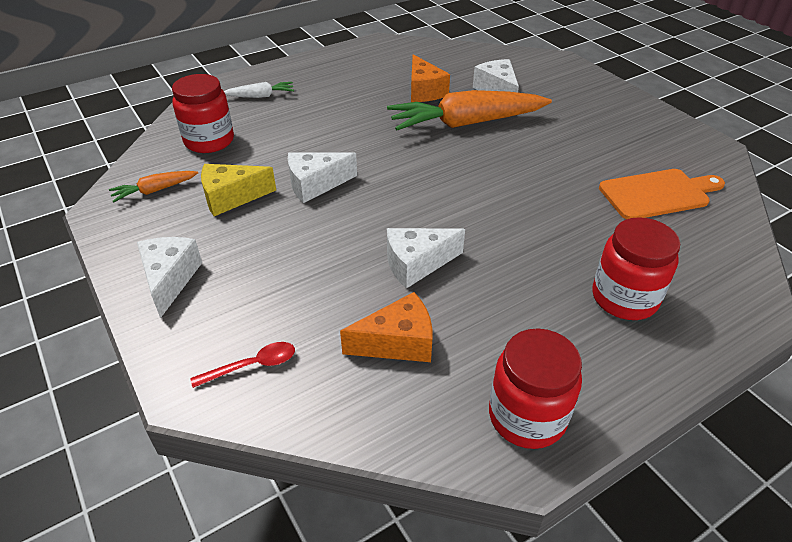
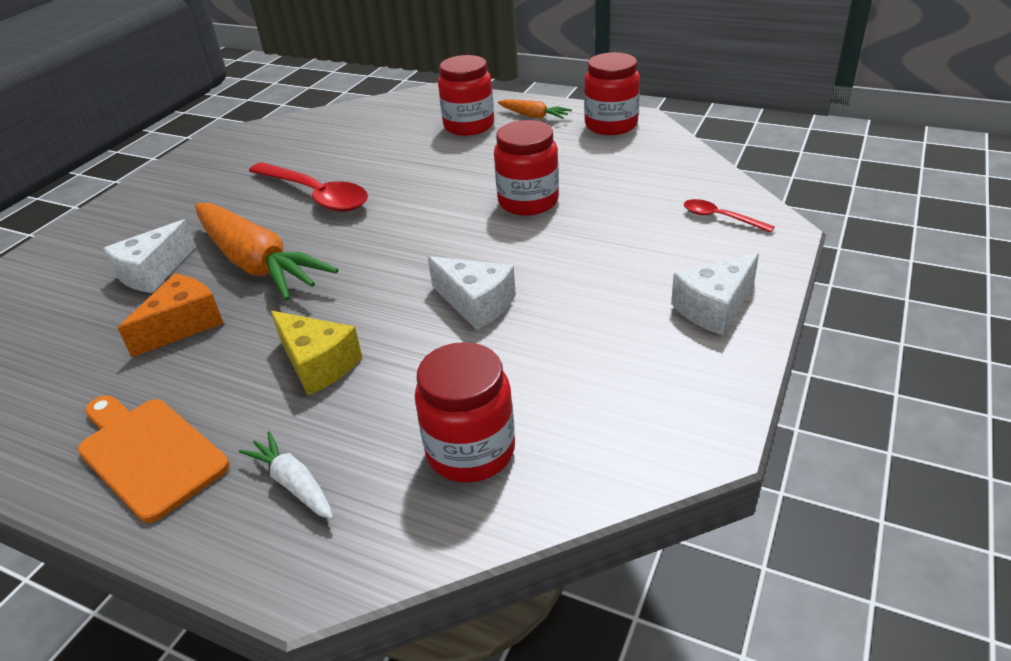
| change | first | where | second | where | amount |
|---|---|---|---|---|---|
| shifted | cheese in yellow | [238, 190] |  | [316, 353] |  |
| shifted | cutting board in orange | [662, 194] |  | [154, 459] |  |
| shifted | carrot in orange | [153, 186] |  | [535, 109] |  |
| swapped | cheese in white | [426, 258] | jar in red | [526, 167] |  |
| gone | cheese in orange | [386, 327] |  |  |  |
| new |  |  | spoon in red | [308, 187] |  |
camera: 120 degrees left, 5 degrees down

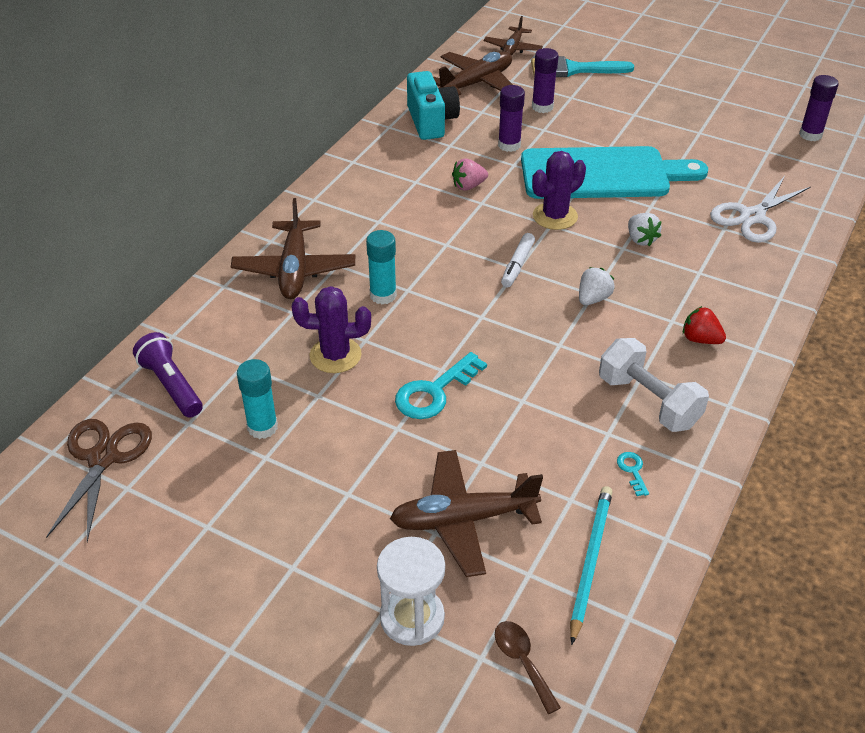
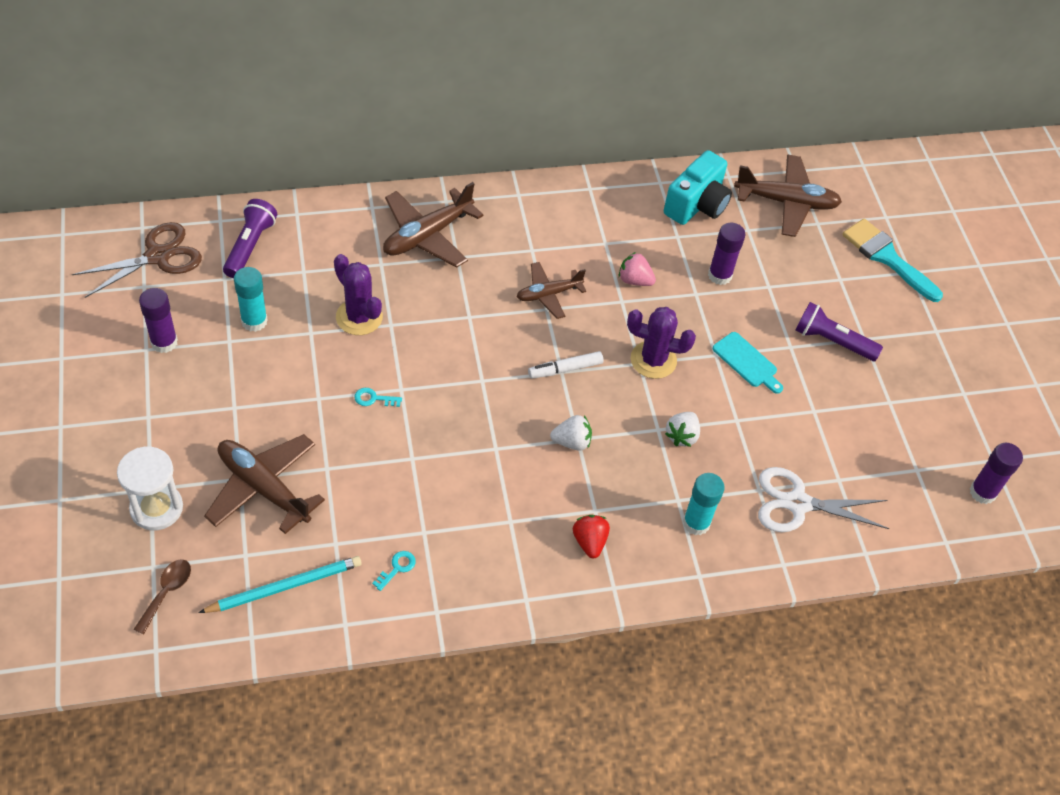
| change | first | where | second | where | amount |
|---|---|---|---|---|---|
| shifted | plane in brown | [513, 36] |  | [551, 290] |  |
| shifted | glue stick in purple | [545, 80] |  | [158, 320] |  |
| scaled | cutting board in turquoise | [614, 172] |  | [748, 363] | x0.41 |
| shifted | glue stick in turquoise | [381, 267] |  | [704, 504] |  |
| gone | dumbbell in white | [654, 385] |  |  |  |
| scaled | key in turquoise | [441, 385] |  | [378, 397] | x0.48 |
| new |  |  | flashlight in purple | [839, 331] |  |
camera: 45 degrees right, 10 degrees up

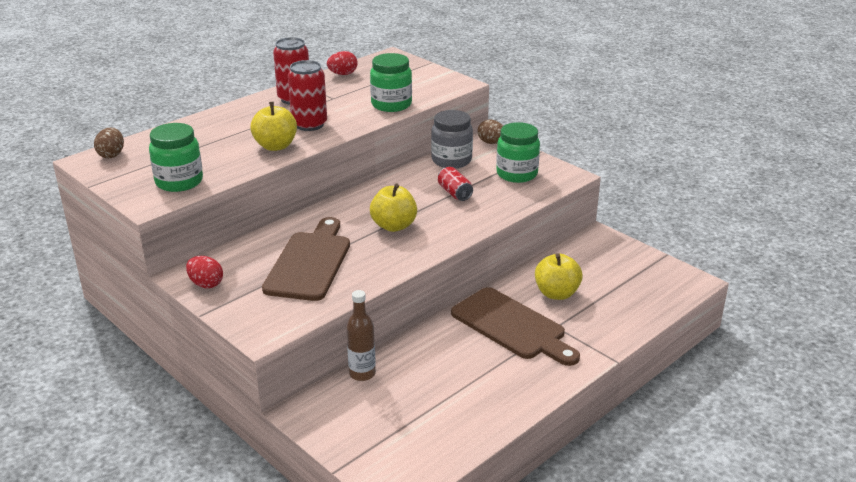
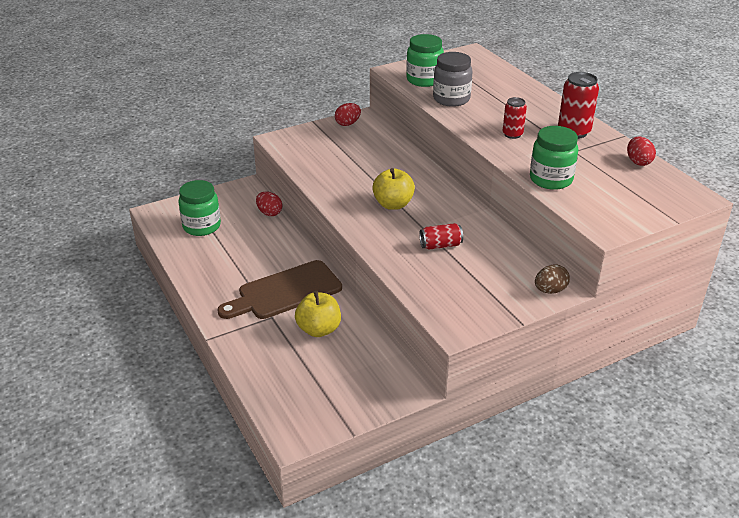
| change | first | where | second | where | amount |
|---|---|---|---|---|---|
| scaled | can in red | [307, 95] |  | [515, 118] | x0.62 |
| gone | apple in yellow | [273, 126] |  |  |  |
| shifted | jar in grey | [452, 139] |  | [453, 79] |  |
| shifted | jar in green | [518, 152] |  | [199, 208] |  |
| gone | egg in brown | [109, 143] |  |  |  |
| gone | cutting board in brown | [306, 259] |  |  |  |
| swapped | bottle in brown | [361, 335] | egg in red | [269, 204] |  |
camera: 105 degrees right, 5 degrees up

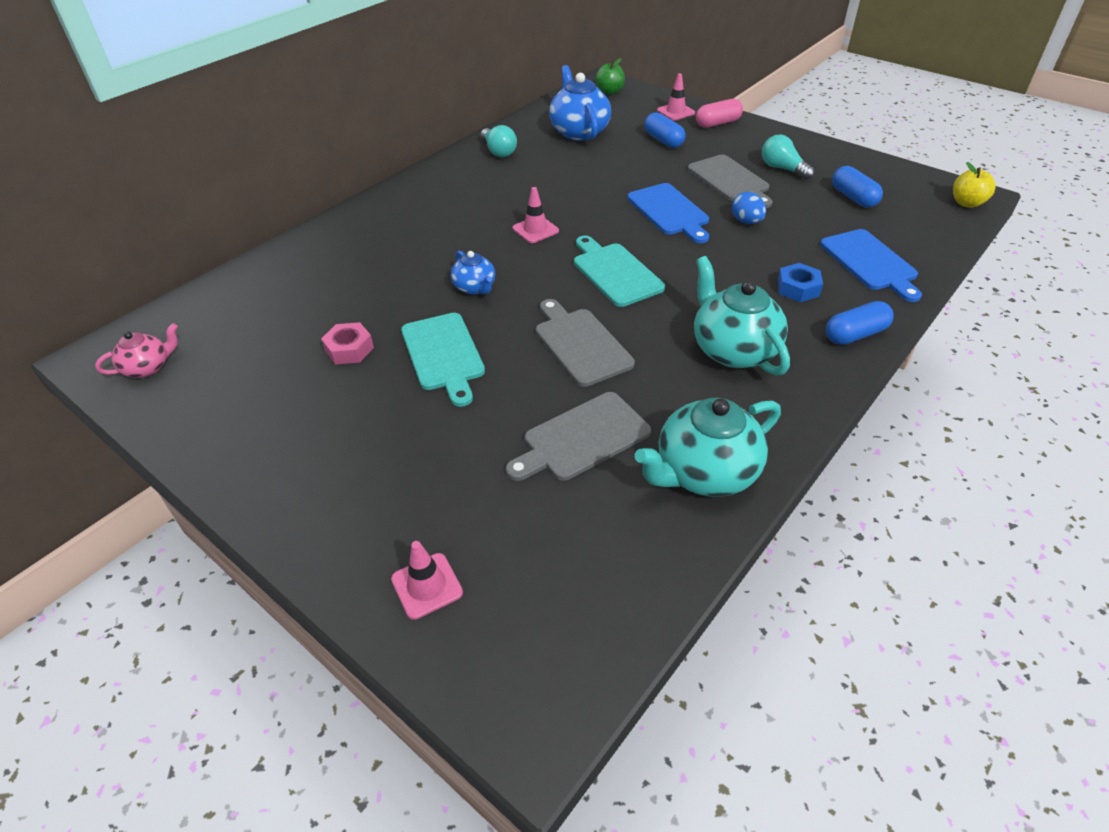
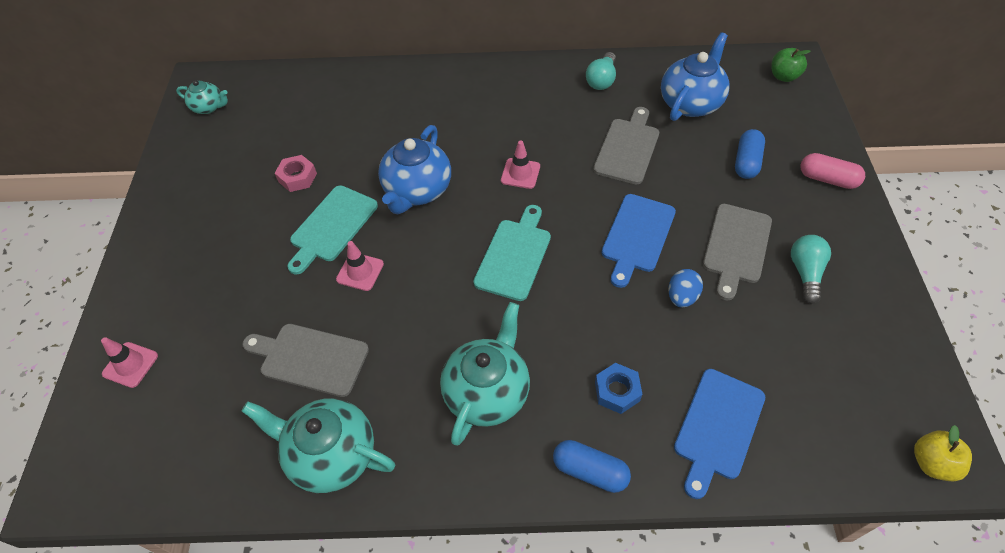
| change | first | where | second | where | amount |
|---|---|---|---|---|---|
| shifted | traffic cone in pink | [676, 97] |  | [360, 266] |  |
| gone | capsule in blue | [857, 187] |  |  |  |
| scaled | teapot in blue | [473, 272] |  | [414, 169] | x1.82 |
| shifted | cutting board in grey | [585, 343] |  | [626, 146] |  |
| repainted | teapot in pink | [136, 350] | teapot in turquoise | [202, 97] |  |
camera: 50 degrees right, 10 degrees up

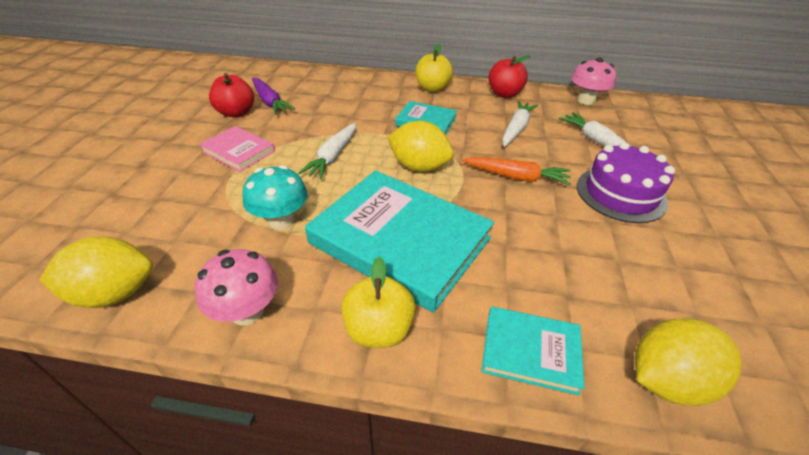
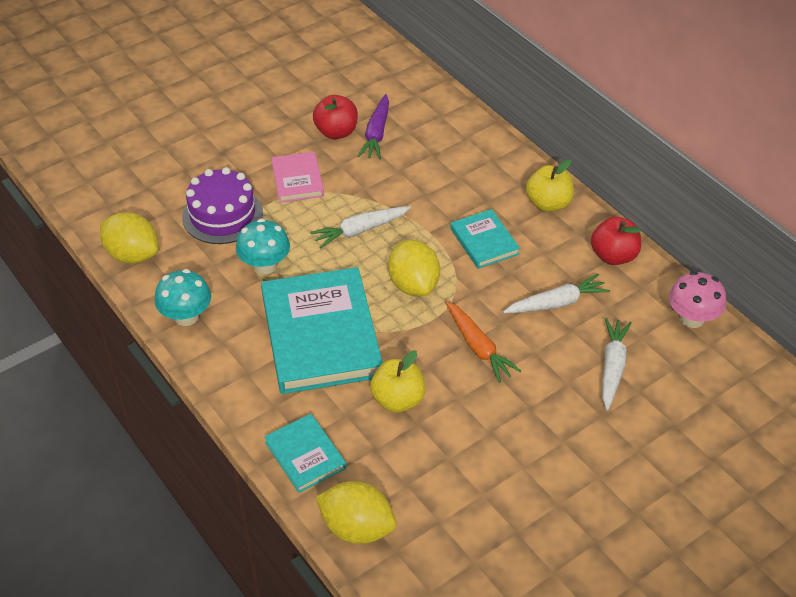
| change | first | where | second | where | amount |
|---|---|---|---|---|---|
| shifted | cake in purple | [626, 182] |  | [222, 205] |  |
| repainted | mushroom in pink | [236, 287] | mushroom in turquoise | [183, 297] |  |
| shifted | apple in yellow | [378, 302] |  | [398, 382] |  |
camera: 45 degrees right, 5 degrees up

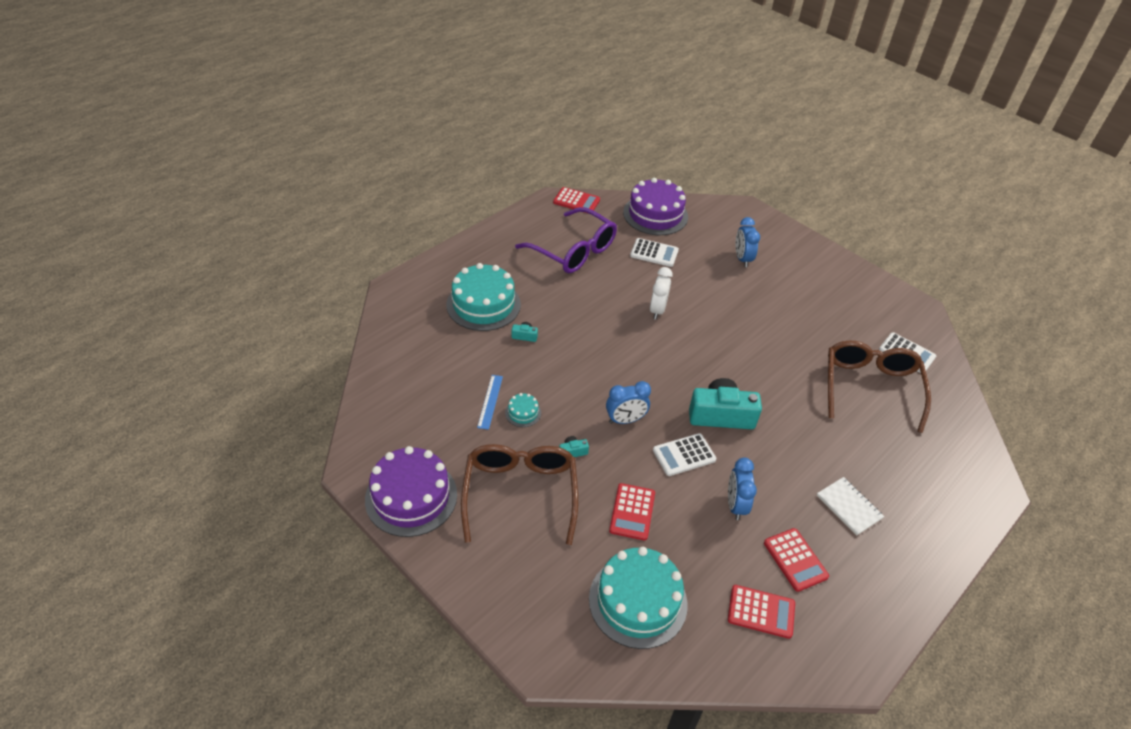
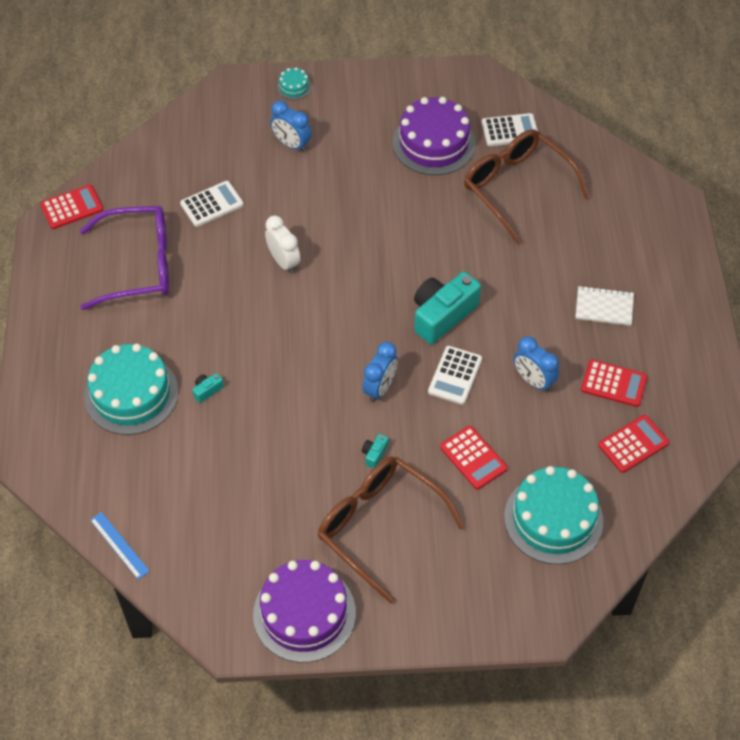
| change | first | where | second | where | amount |
|---|---|---|---|---|---|
| shifted | cake in purple | [655, 206] |  | [434, 136] |  |
| shifted | ruler in blue | [490, 402] |  | [120, 545] |  |
| shifted | cake in turquoise | [523, 410] |  | [294, 83] |  |
camera: 45 degrees left, 10 degrees up

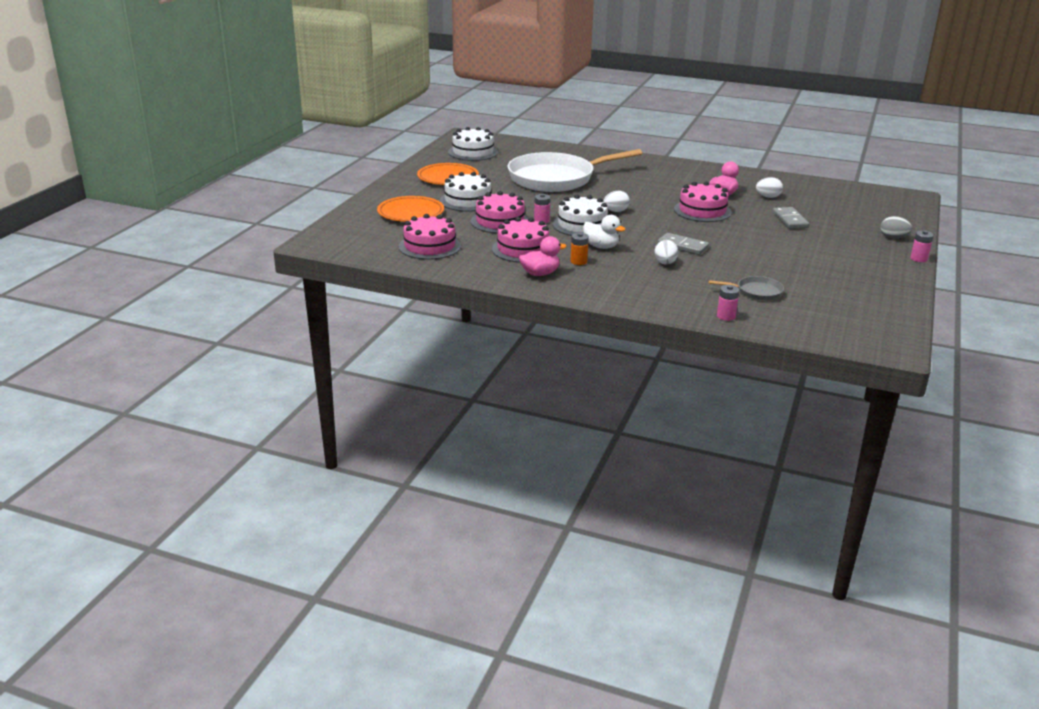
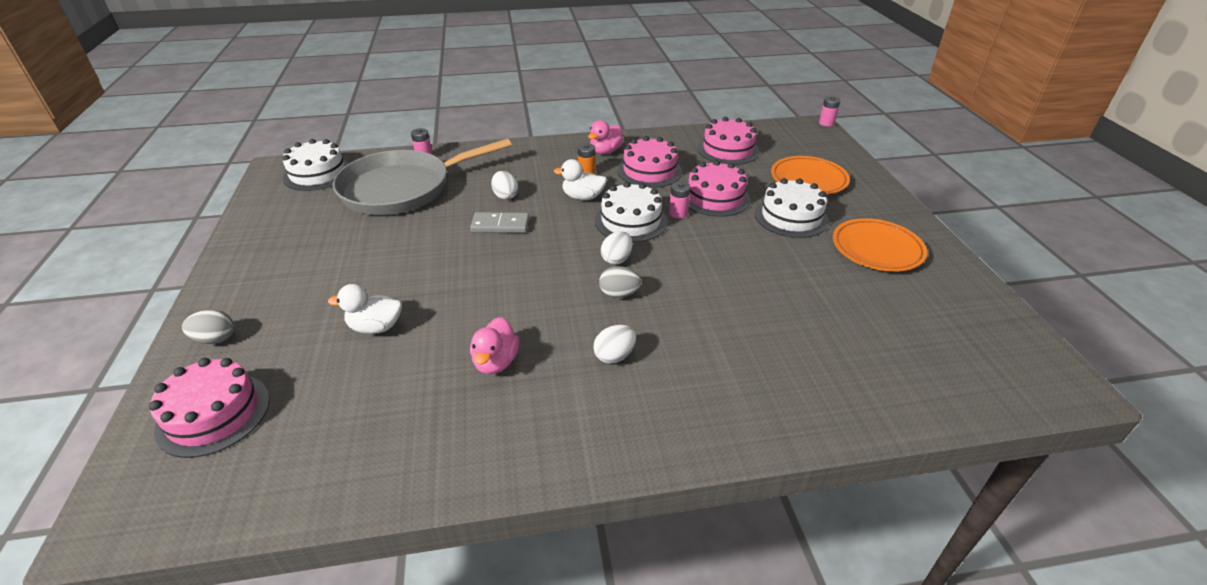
| change | first | where | second | where | amount |
|---|---|---|---|---|---|
| shifted | cake in white | [473, 144] |  | [315, 165] |  |
| gone | pan in white | [574, 170] |  |  |  |
| shifted | egg in white | [769, 187] |  | [614, 344] |  |
| shifted | cake in pink | [703, 202] |  | [209, 408] |  |
| swapped | domino in grey | [790, 218] | duck in white | [365, 309] |  |
| shifted | battery in pink | [922, 246] |  | [829, 111] |  |
| scaled | pan in grey | [746, 288] |  | [422, 176] | x2.41 |
| new |  |  | egg in grey | [620, 282] |  |
camera: 150 degrees right, 10 degrees up

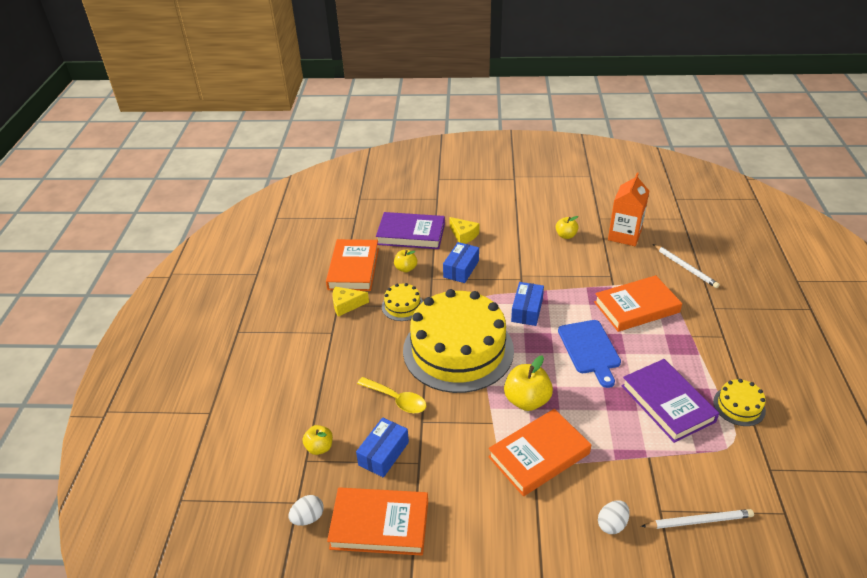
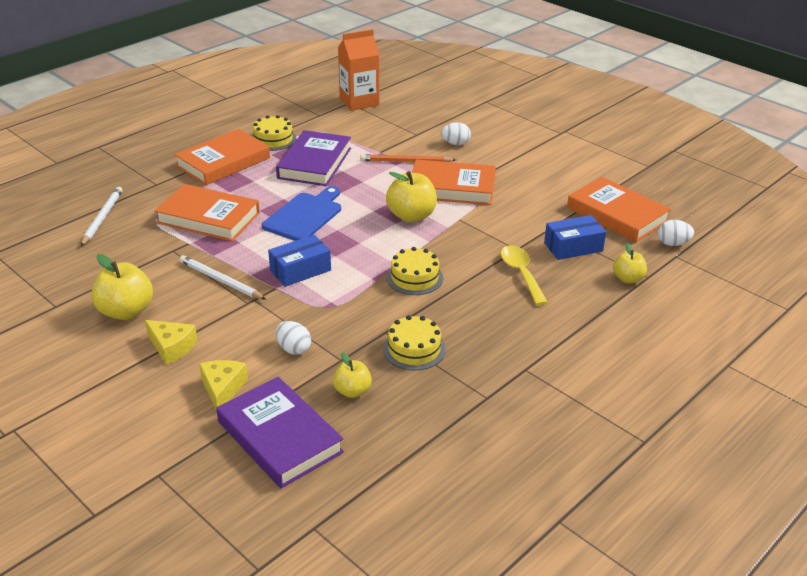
| change | first | where | second | where | amount |
|---|---|---|---|---|---|
| shifted | carton in orange | [628, 209] |  | [358, 70] |  |
| scaled | apple in yellow | [567, 227] |  | [122, 287] | x1.67 |
| shifted | book in orange | [352, 265] |  | [222, 157] |  |
| swapped | box in blue | [461, 262] | egg in white | [293, 338] |  |
| shifted | cheese in yellow | [350, 302] |  | [171, 342] |  |
| scaled | cake in yellow | [458, 341] |  | [415, 271] | x0.41 |
| shifted | pencil in white | [697, 519] |  | [222, 277] |  |
| new |  |  | pencil in orange | [408, 158] |  |
camera: 140 degrees left, 5 degrees down

